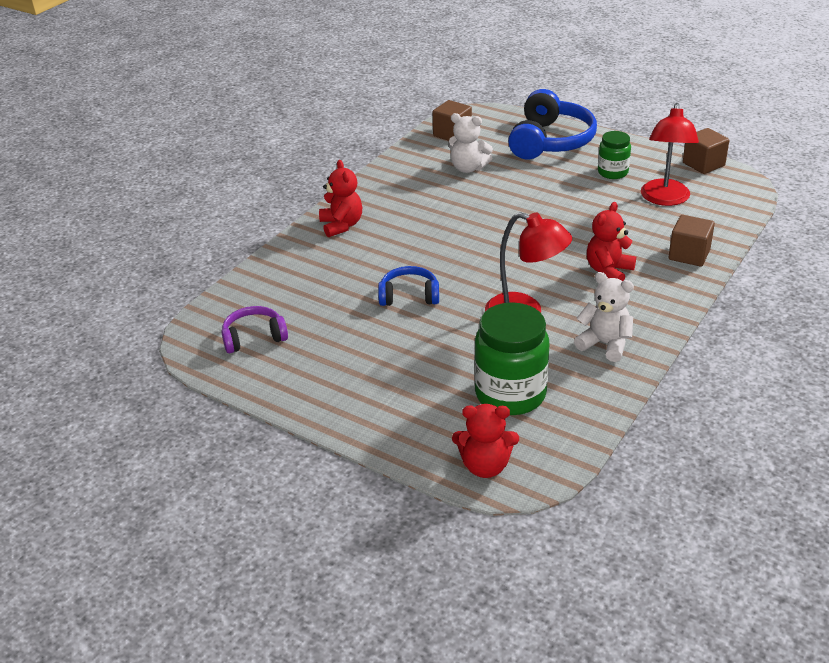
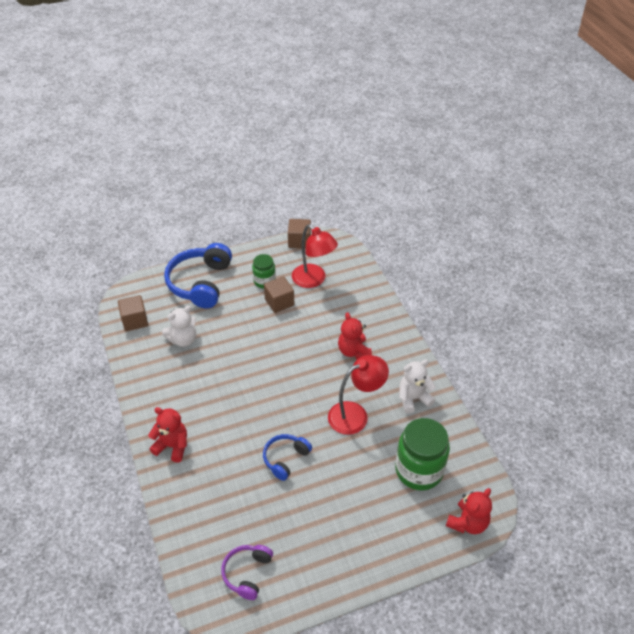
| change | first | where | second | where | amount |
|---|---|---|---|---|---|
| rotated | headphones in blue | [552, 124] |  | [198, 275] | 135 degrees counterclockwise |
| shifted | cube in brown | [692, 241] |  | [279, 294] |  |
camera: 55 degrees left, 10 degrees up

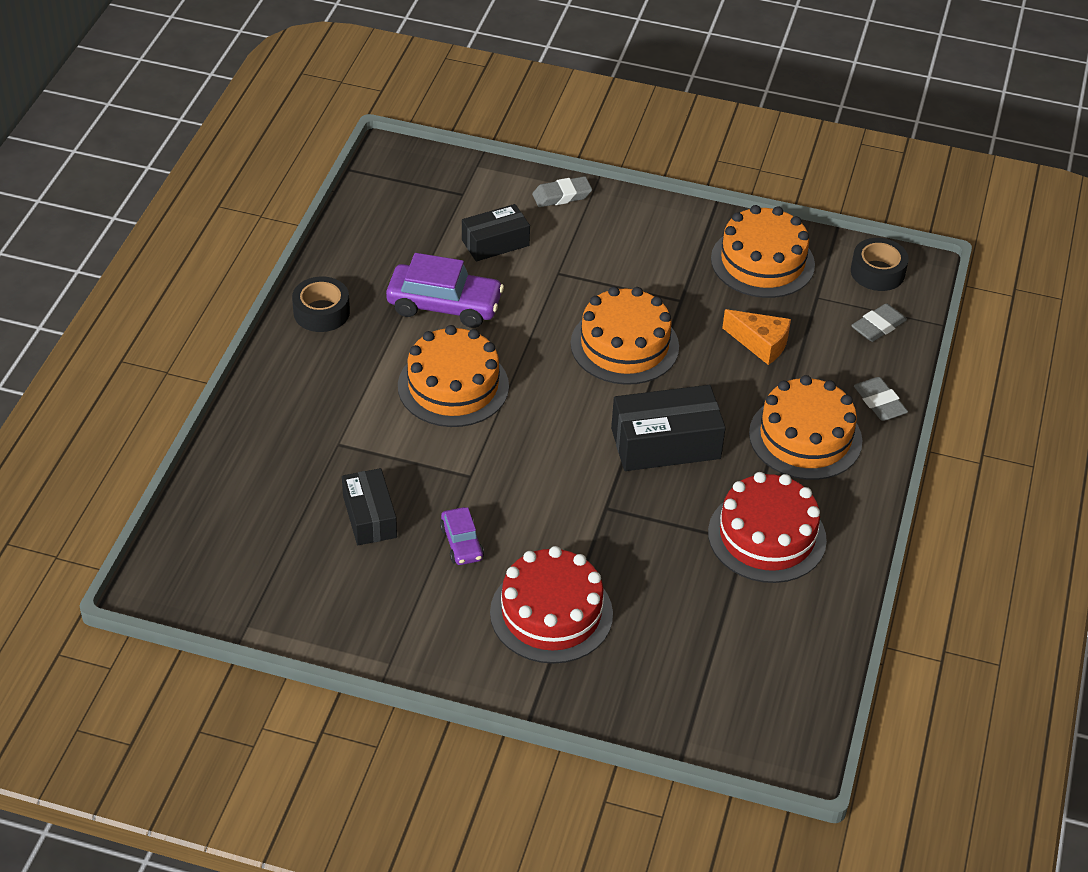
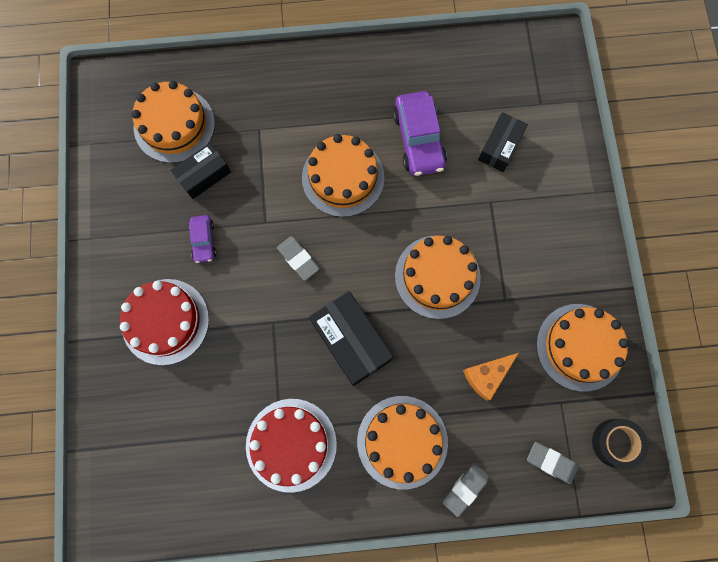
| change | first | where | second | where | amount |
|---|---|---|---|---|---|
| shifted | eraser in grey | [562, 191] |  | [298, 258] |  |
| rotated | box in black | [496, 232] |  | [503, 142] | 75 degrees clockwise |
| gone | tape in black | [321, 304] |  |  |  |
| rotated | cheese in orange | [756, 337] |  | [491, 377] | 45 degrees clockwise |
| rotated | car in purple | [462, 536] |  | [202, 239] | 60 degrees counterclockwise |
| new |  |  | cake in orange | [173, 122] |  |
camera: 70 degrees right, 30 degrees up

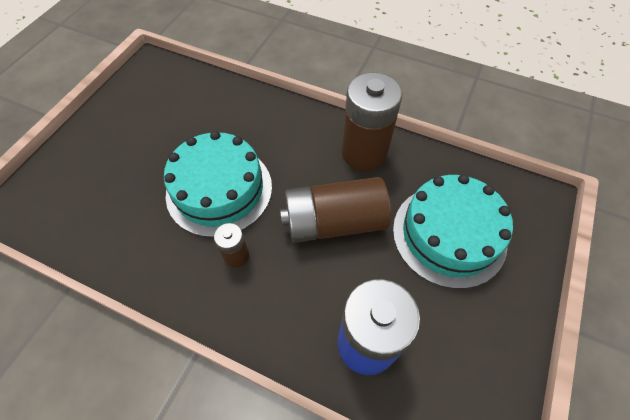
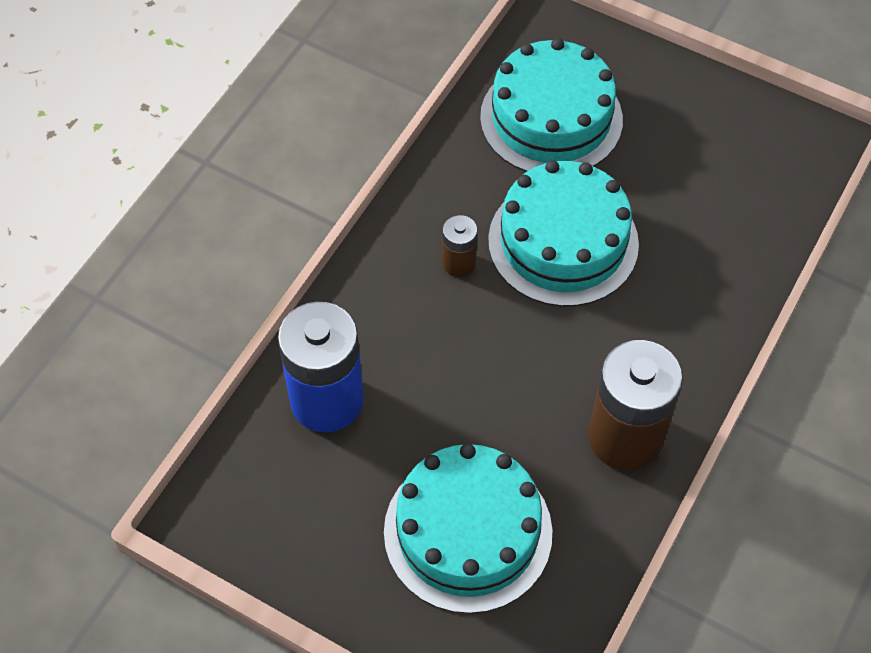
| change | first | where | second | where | amount |
|---|---|---|---|---|---|
| gone | battery in brown | [335, 210] |  |  |  |
| new |  |  | cake in turquoise | [551, 105] |  |
camera: 95 degrees right, 0 degrees up

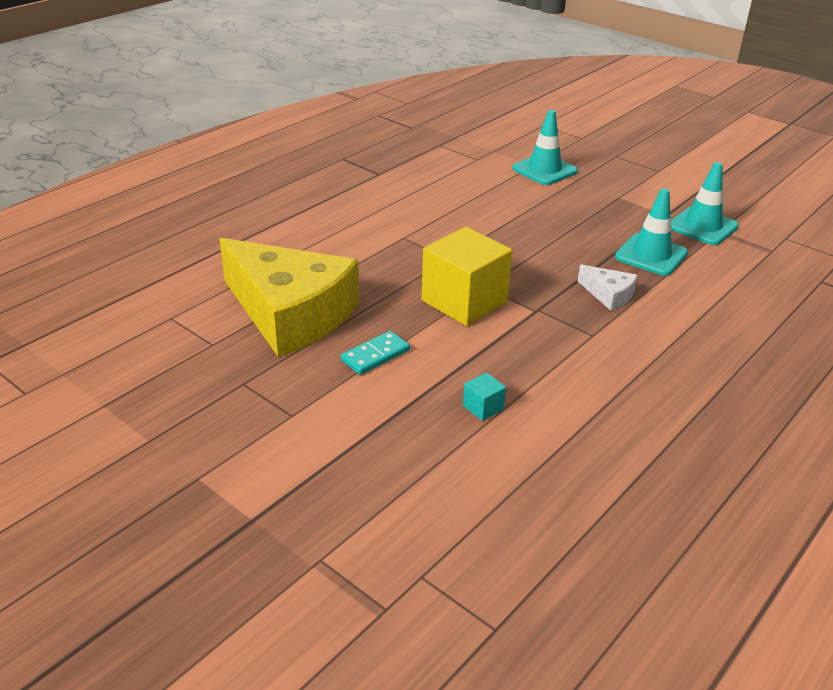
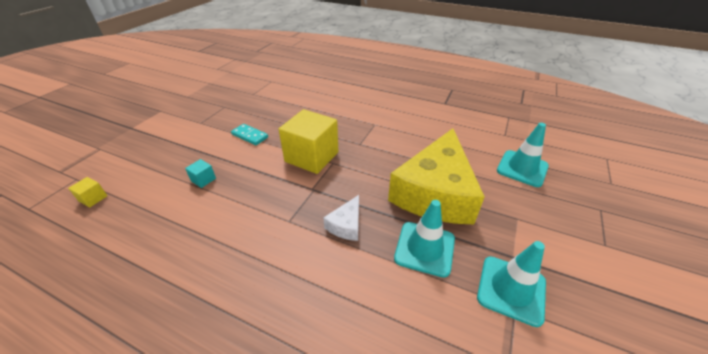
| change | first | where | second | where | amount |
|---|---|---|---|---|---|
| shifted | cheese in yellow | [289, 297] |  | [436, 176] |  |
| new |  |  | cube in yellow | [88, 192] |  |
camera: 75 degrees right, 5 degrees up

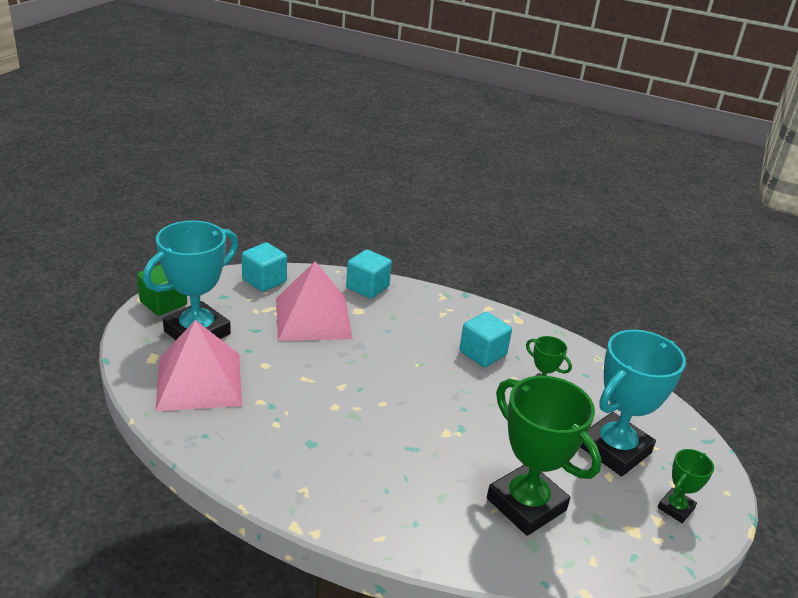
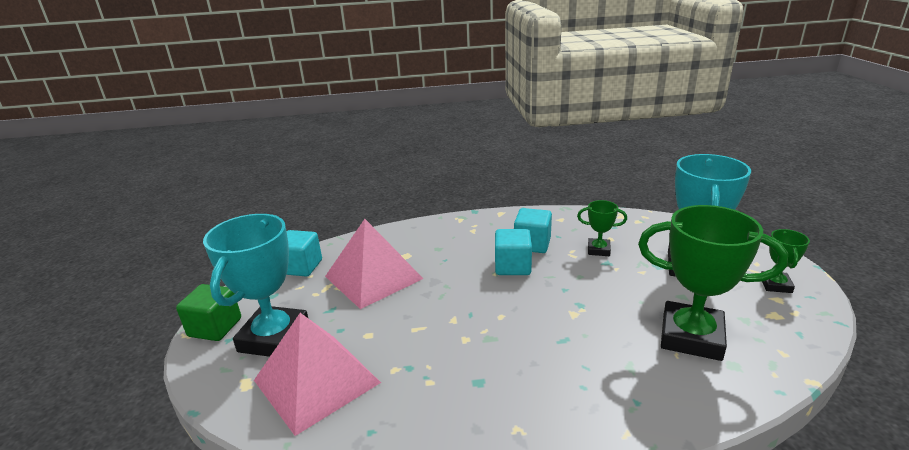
| change | first | where | second | where | amount |
|---|---|---|---|---|---|
| shifted | cube in turquoise | [369, 274] |  | [513, 252] |  |
camera: 25 degrees left, 5 degrees down

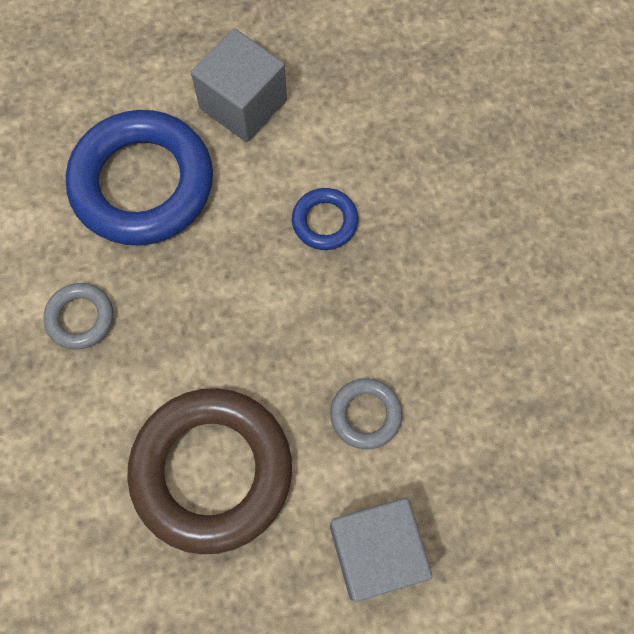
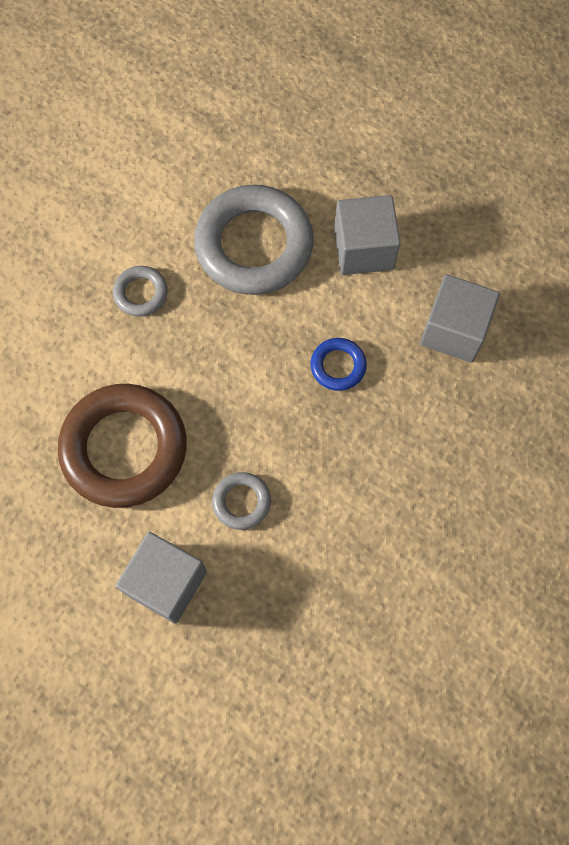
| change | first | where | second | where | amount |
|---|---|---|---|---|---|
| repainted | ring in blue | [139, 178] | ring in grey | [254, 240] |  |
| new |  |  | cube in grey | [460, 318] |  |
camera: 45 degrees right, 0 degrees up

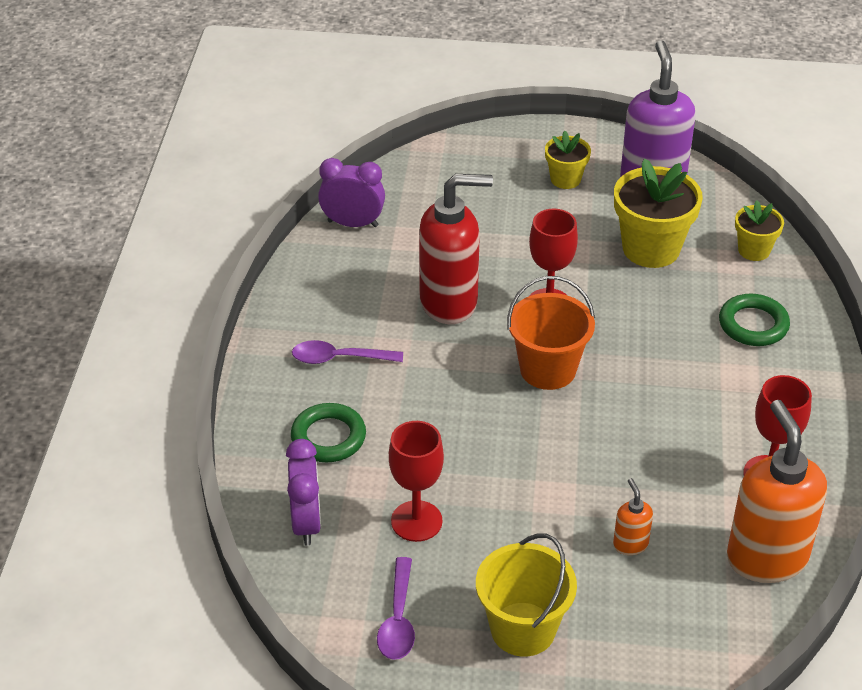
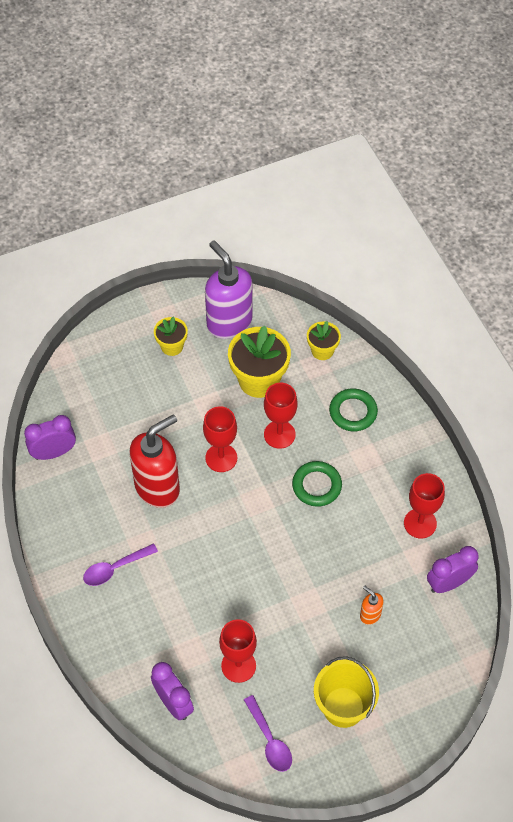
| change | first | where | second | where | amount |
|---|---|---|---|---|---|
| gone | bucket in orange | [551, 333] |  |  |  |
| swapped | soap dispenser in orange | [777, 491] | clock in purple | [452, 569] |  |
| shifted | ring in green | [328, 432] |  | [317, 484] |  |
| new |  |  | goblet in red | [281, 416] |  |
camera: 30 degrees left, 15 degrees up

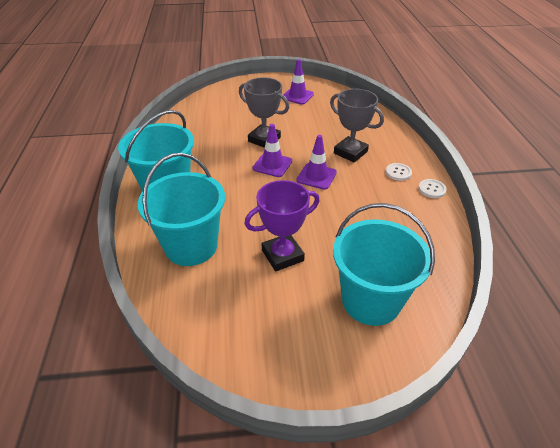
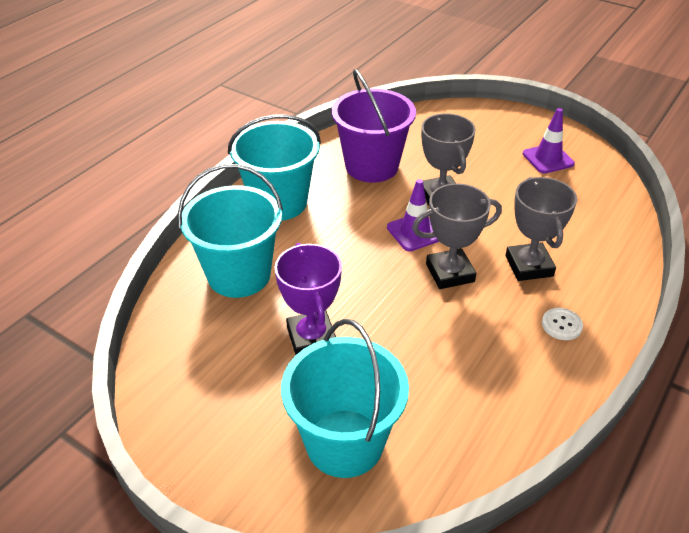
| change | first | where | second | where | amount |
|---|---|---|---|---|---|
| swapped | traffic cone in purple | [316, 162] | trophy in grey | [457, 236] |  |
| gone | button in white | [432, 188] |  |  |  |
| rotated | trophy in purple | [282, 226] |  | [308, 299] | 60 degrees clockwise |
| new |  |  | bucket in purple | [374, 126] |  |
camera: 40 degrees right, 0 degrees up

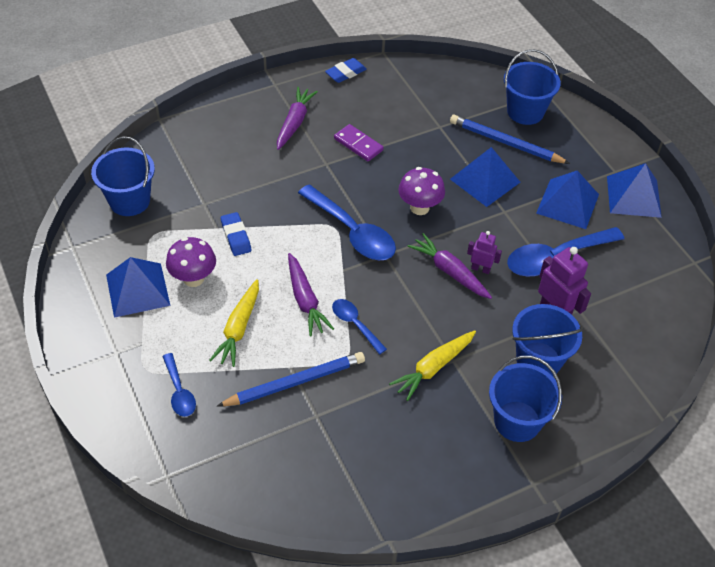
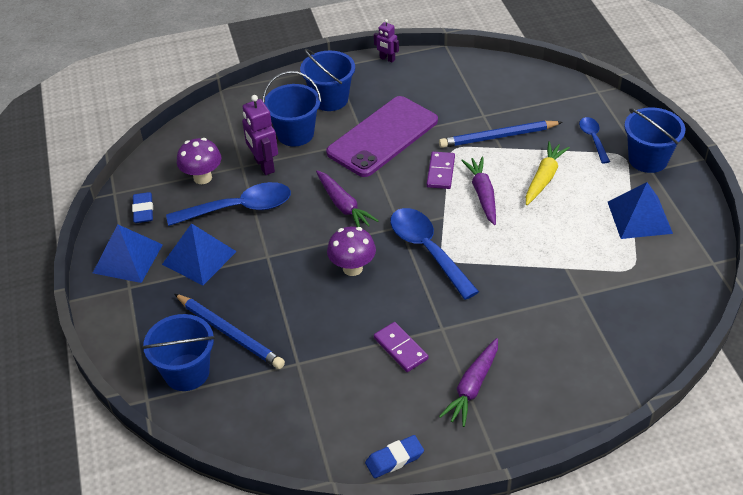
| change | first | where | second | where | amount |
|---|---|---|---|---|---|
| shifted | bucket in blue | [123, 176] |  | [655, 140] |  |
| gone | pyramid in blue | [485, 177] |  |  |  |
| shifted | eraser in blue | [236, 234] |  | [142, 207] |  |
| shifted | robot in purple | [484, 252] |  | [386, 41] |  |
| shifted | mushroom in purple | [191, 262] |  | [199, 161] |  |
| swapped | spoon in blue | [359, 326] | domino in purple | [441, 170] |  |
| swapped | carrot in yellow | [432, 365] | phone in purple | [382, 136] |  |
camera: 165 degrees left, 5 degrees down

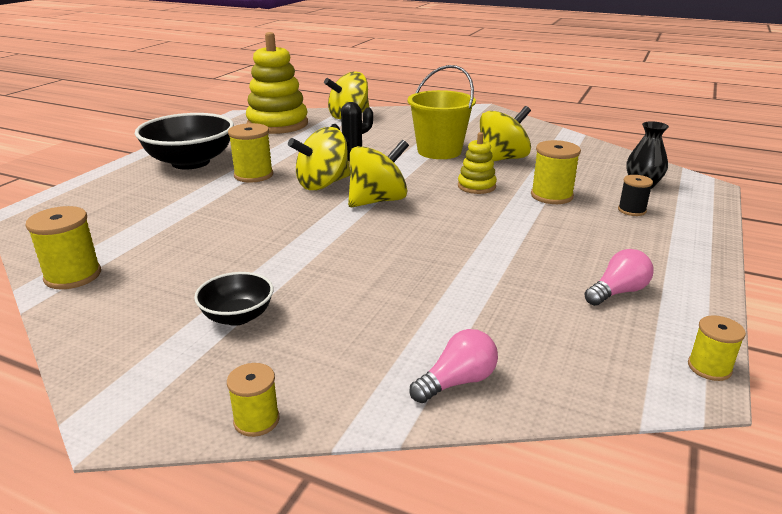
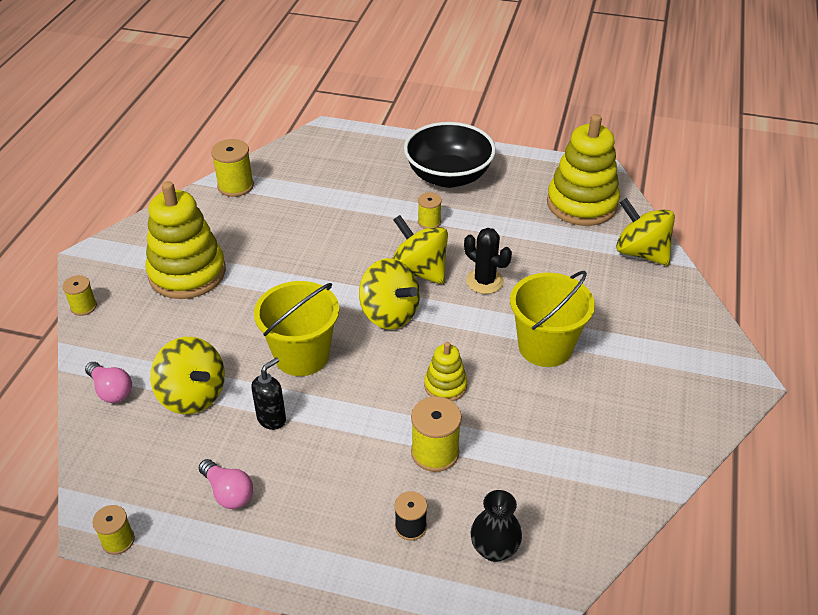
| change | first | where | second | where | amount |
|---|---|---|---|---|---|
| shifted | spinning top in yellow | [505, 133] |  | [187, 375] |  |
| scaled | spool in yellow | [250, 153] |  | [430, 210] | x0.62 |
| swapped | bowl in black | [233, 299] | stacking toy in yellow | [185, 240] |  |
| new |  |  | bucket in yellow | [296, 328] |  |
| new |  |  | soap dispenser in black | [268, 393] |  |
camera: 80 degrees right, 15 degrees up

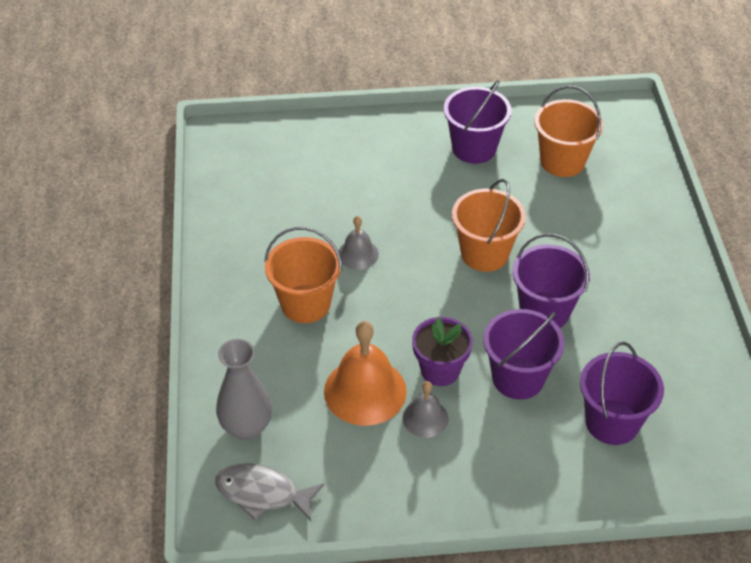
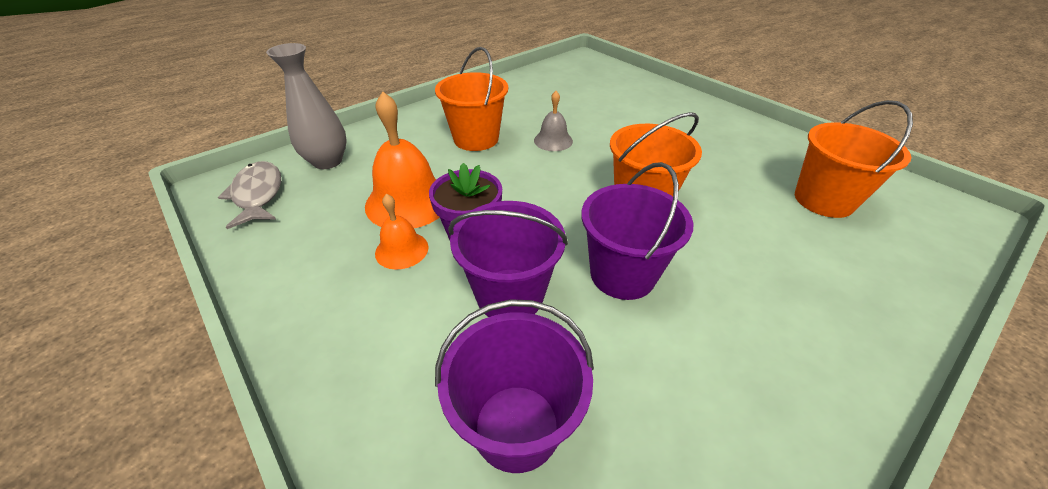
| change | first | where | second | where | amount |
|---|---|---|---|---|---|
| gone | bucket in purple | [478, 122] |  |  |  |
| repainted | bell in grey | [425, 409] | bell in orange | [402, 232] |  |
camera: 55 degrees right, 5 degrees down

